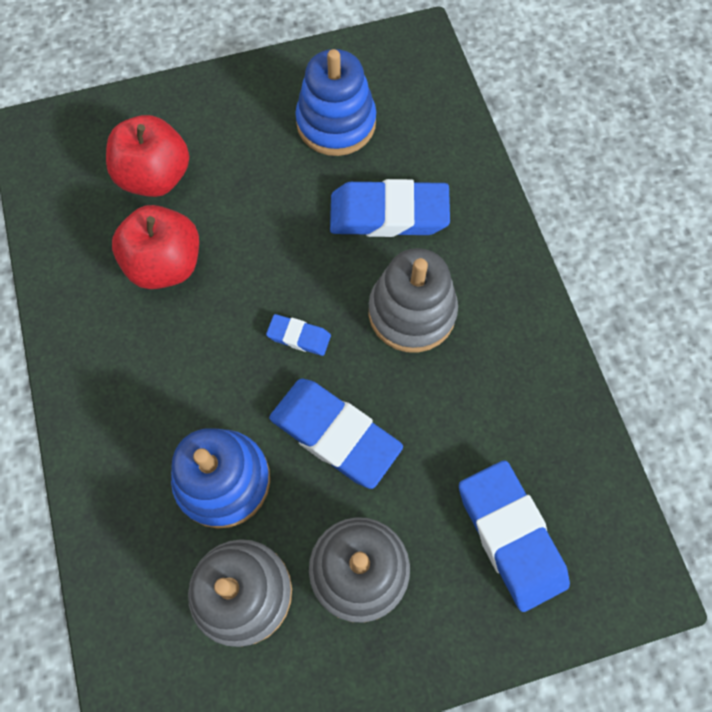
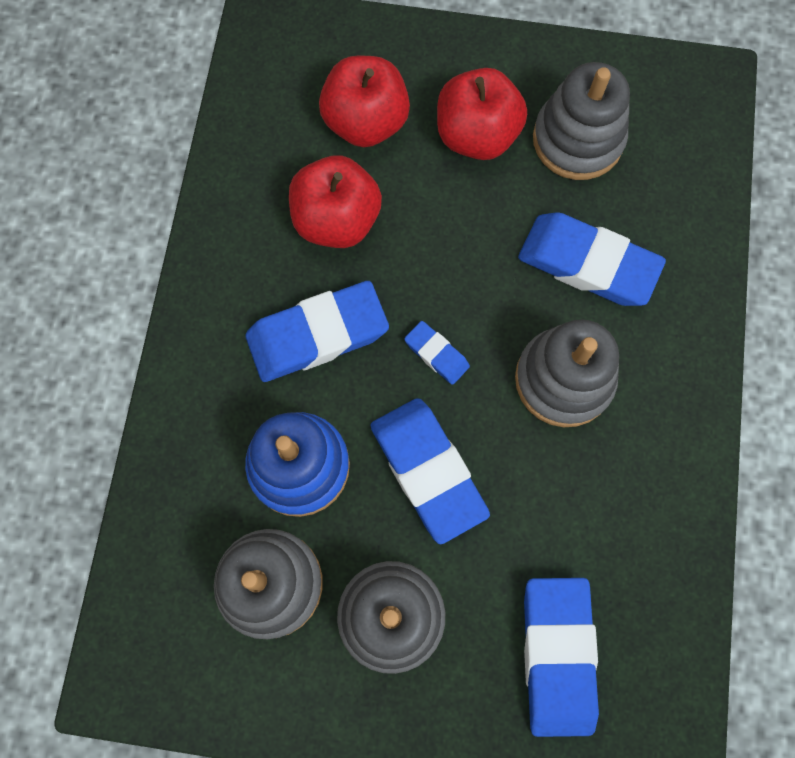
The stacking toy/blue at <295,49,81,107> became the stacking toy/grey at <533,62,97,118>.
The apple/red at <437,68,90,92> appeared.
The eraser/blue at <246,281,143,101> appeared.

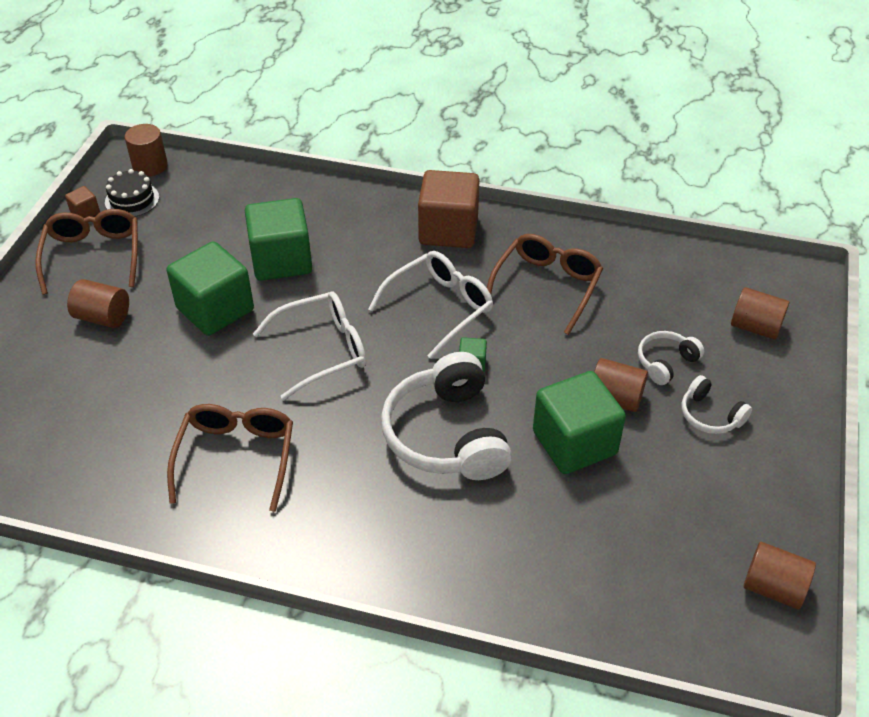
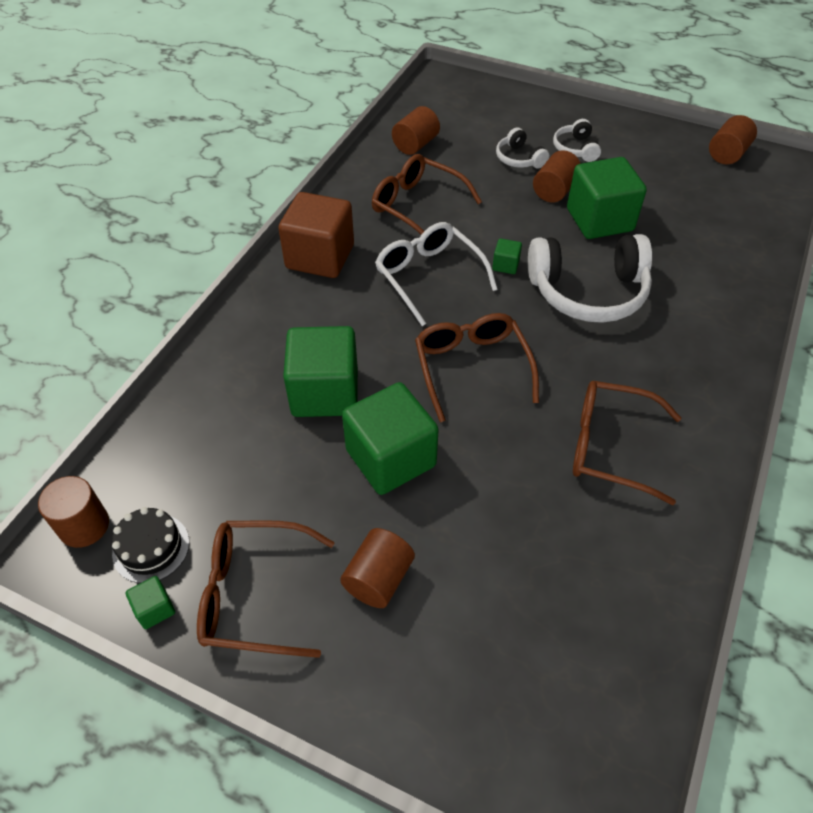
The cube/brown at <65,186,35,32> became the cube/green at <126,576,49,53>.
The cylinder/brown moved from <731,287,59,53> to <392,106,48,49>.
The glasses/white at <253,292,113,108> became the glasses/brown at <415,313,124,109>.
The headphones/white at <681,375,71,59> turned 120 degrees clockwise.

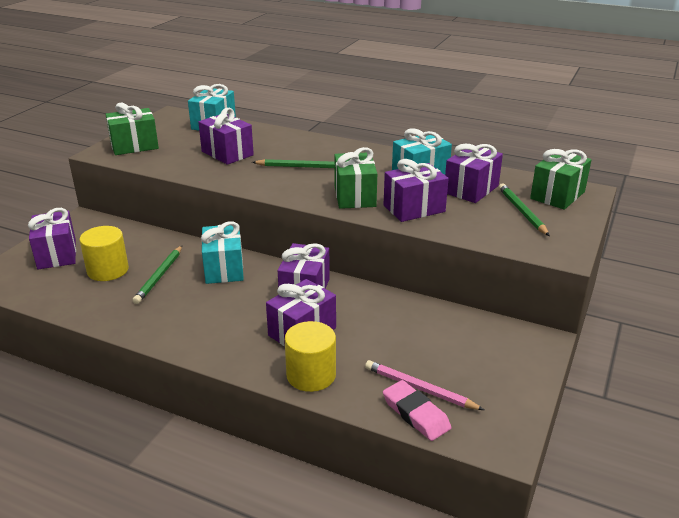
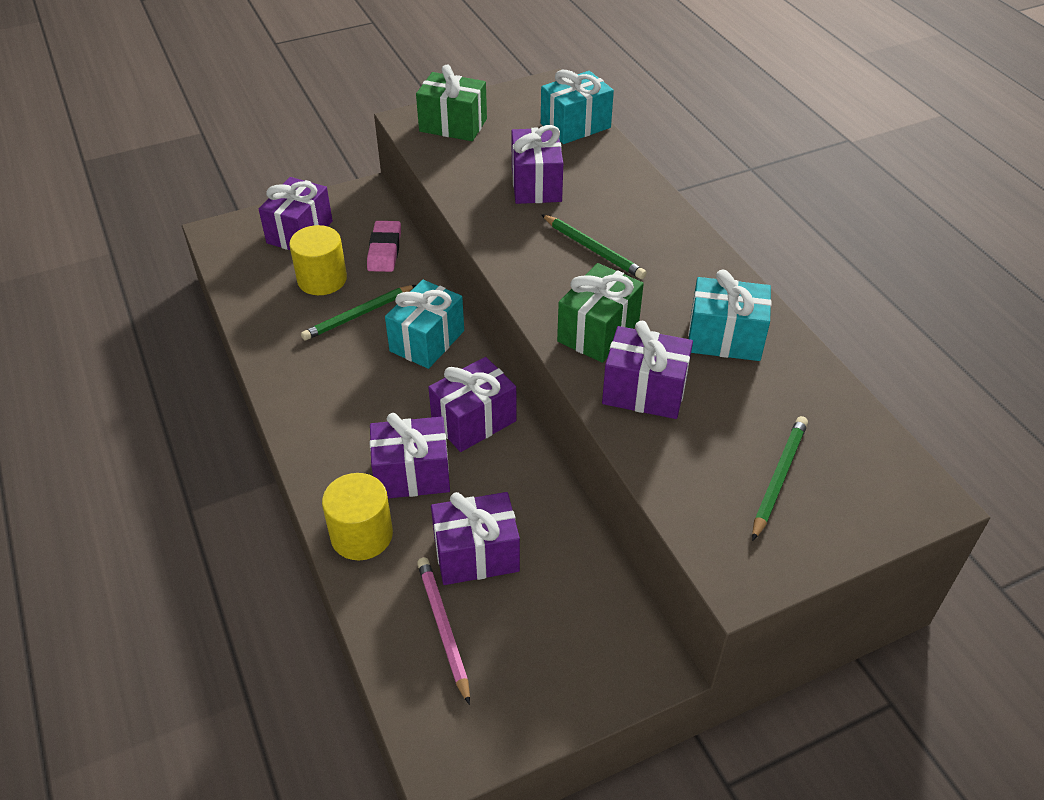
The gift/purple moved from <445,144,58,59> to <431,492,89,93>.
The gift/green at <530,149,62,61> disappeared.
The eraser/pink moved from <383,380,68,61> to <367,221,34,51>.

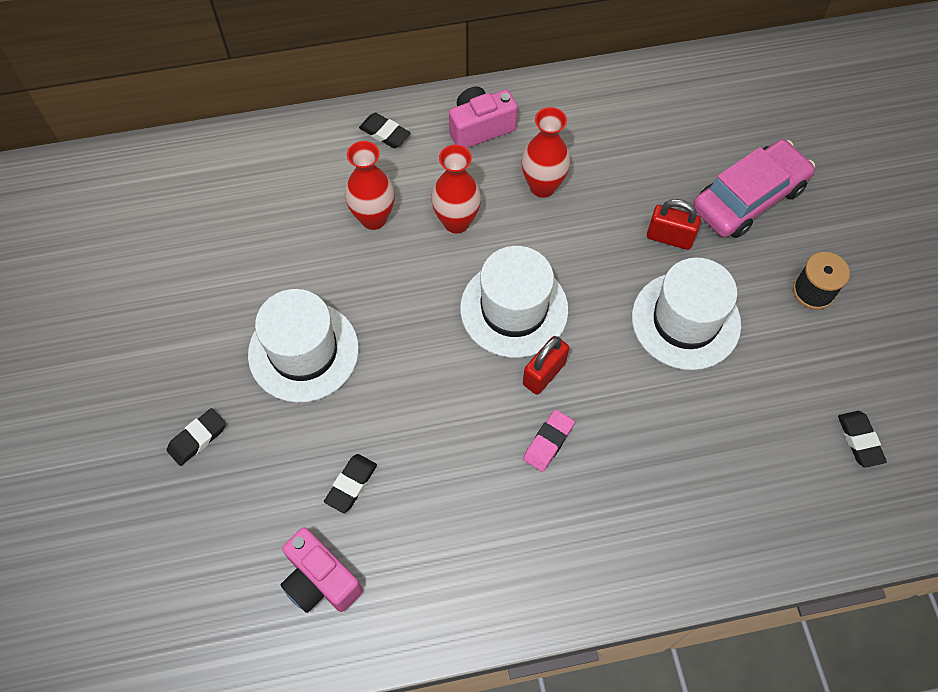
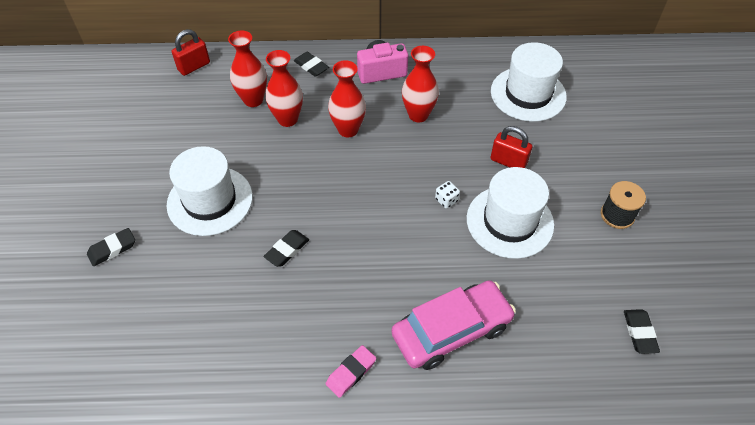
The car/pink moved from <693,139,122,99> to <391,280,125,90>.
The hat/white moved from <460,246,108,112> to <491,42,76,80>.
The padlock/red moved from <523,336,46,59> to <172,29,38,47>.
The eraser/pink moved from <523,410,52,62> to <326,345,50,53>.
The eraser/black moved from <324,454,53,59> to <264,230,45,37>.
The camera/pink at <281,527,82,86> disappeared.
The vase/red at <228,31,39,76> appeared.
The dice/white at <435,181,25,28> appeared.

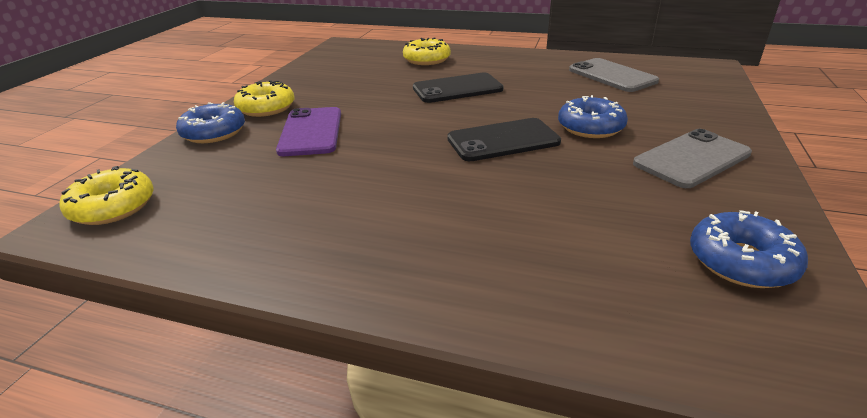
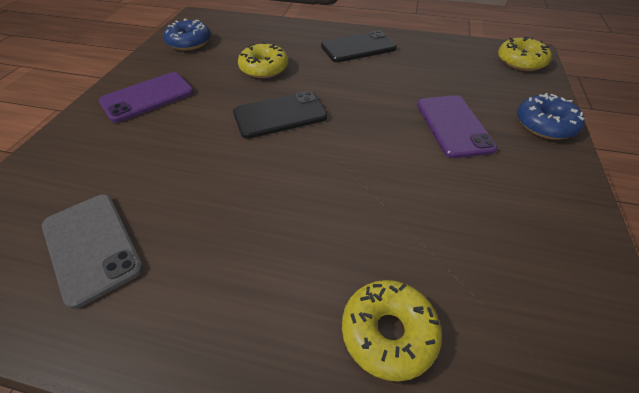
The phone/black moved from <413,72,91,31> to <321,30,76,32>.
The donut/yellow moved from <234,80,61,37> to <238,42,50,36>.
The donut/blue at <558,95,70,43> disappeared.
The phone/grey at <633,129,119,59> became the phone/purple at <98,72,96,51>.

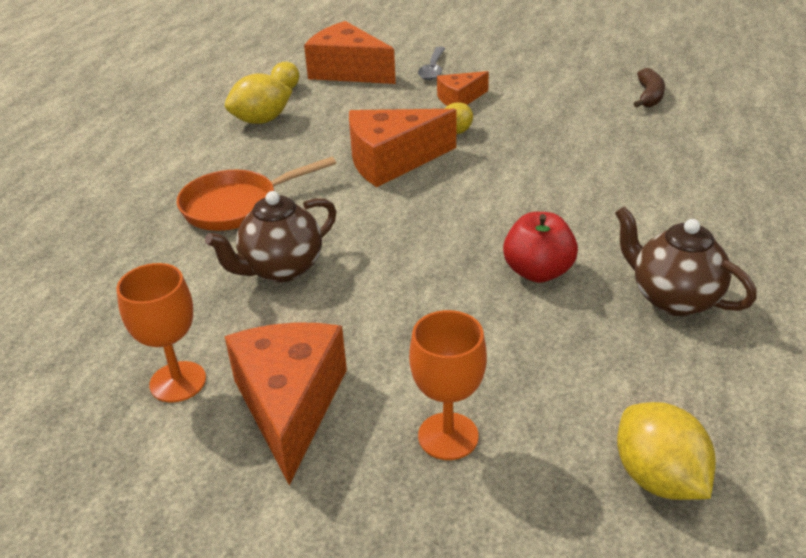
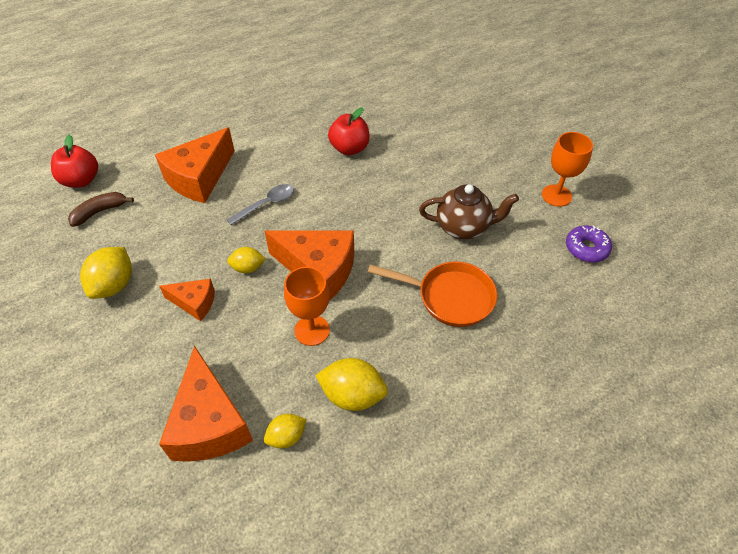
The spoon/grey moved from <418,47,27,33> to <227,184,67,41>.
The teapot/brown at <615,206,142,110> disappeared.
The goblet/orange moved from <409,310,78,150> to <284,267,46,79>.
The cheese/orange moved from <224,322,123,163> to <155,127,80,76>.
The lemon/yellow moved from <617,402,99,98> to <80,247,52,52>.
The apple/red at <51,135,47,53> appeared.
The donut/purple at <566,225,46,38> appeared.

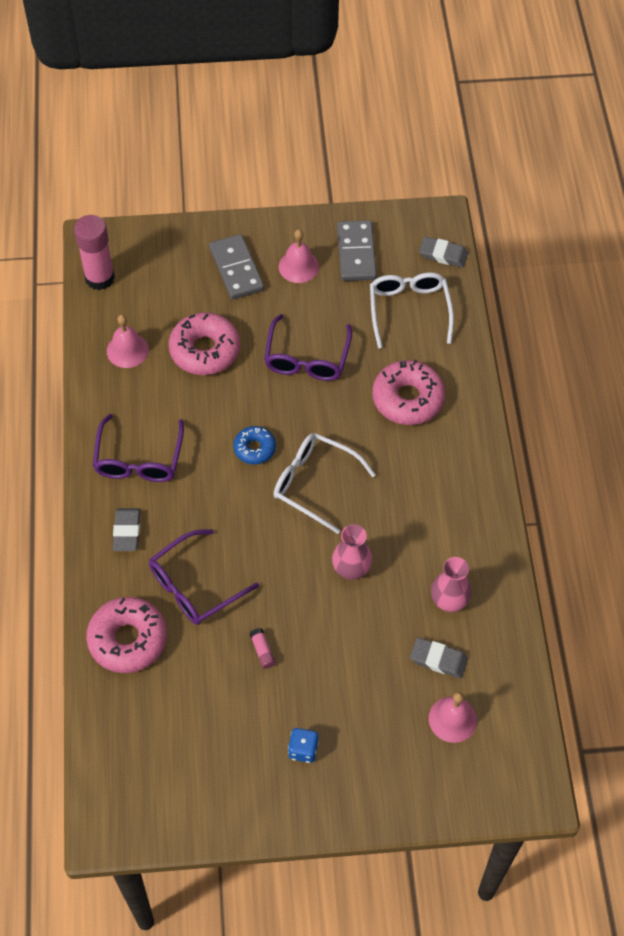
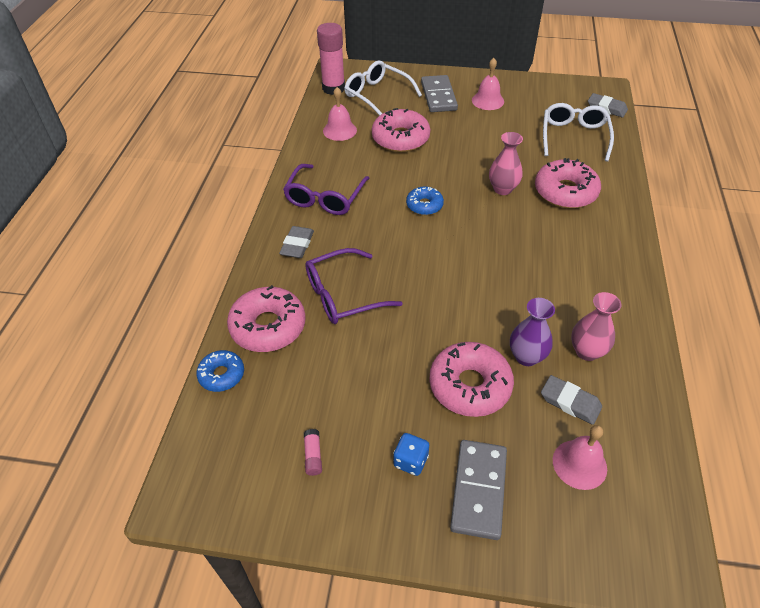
The domino/grey moved from <337,220,40,61> to <450,440,57,100>.
The glasses/purple at <264,314,88,67> disappeared.
The glasses/white moved from <273,433,103,101> to <345,61,77,55>.
The vase/pink moved from <332,524,40,56> to <489,132,34,63>.
The glue stick/pink moved from <250,628,26,41> to <304,429,18,47>.
The vase/purple at <510,298,45,68> appeared.
The donut/pink at <429,342,85,75> appeared.
The donut/blue at <196,350,48,42> appeared.

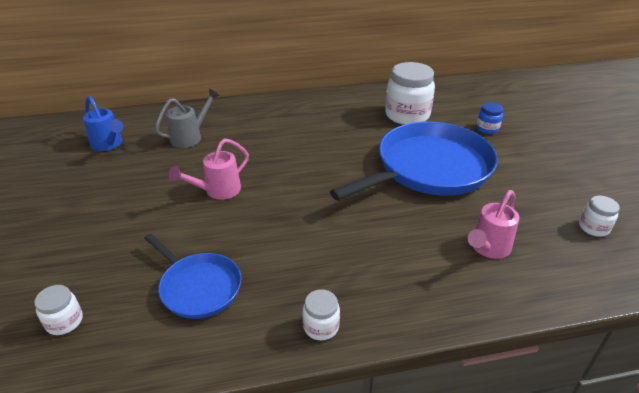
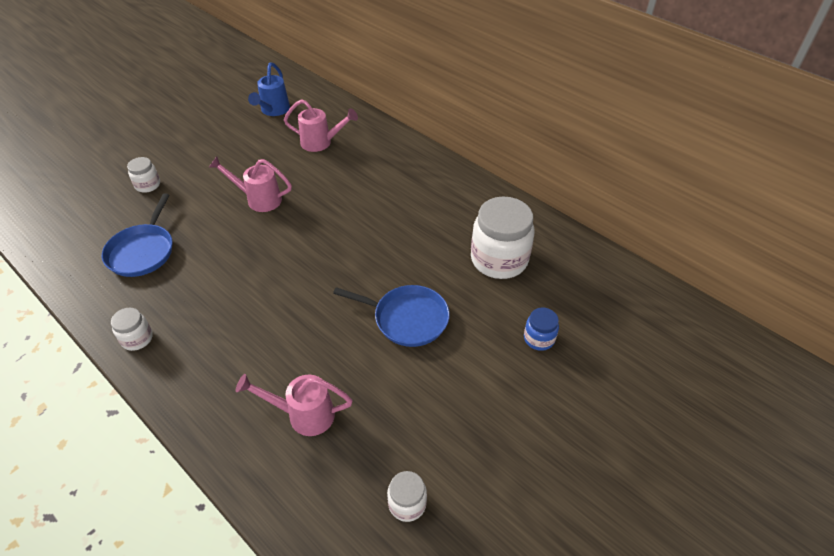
The watering can/grey at <155,88,65,60> became the watering can/pink at <284,99,74,53>.
The pan/blue at <330,122,168,78> changed to 0.53 times the size.
The jar/white moved from <34,285,49,50> to <127,157,33,36>.

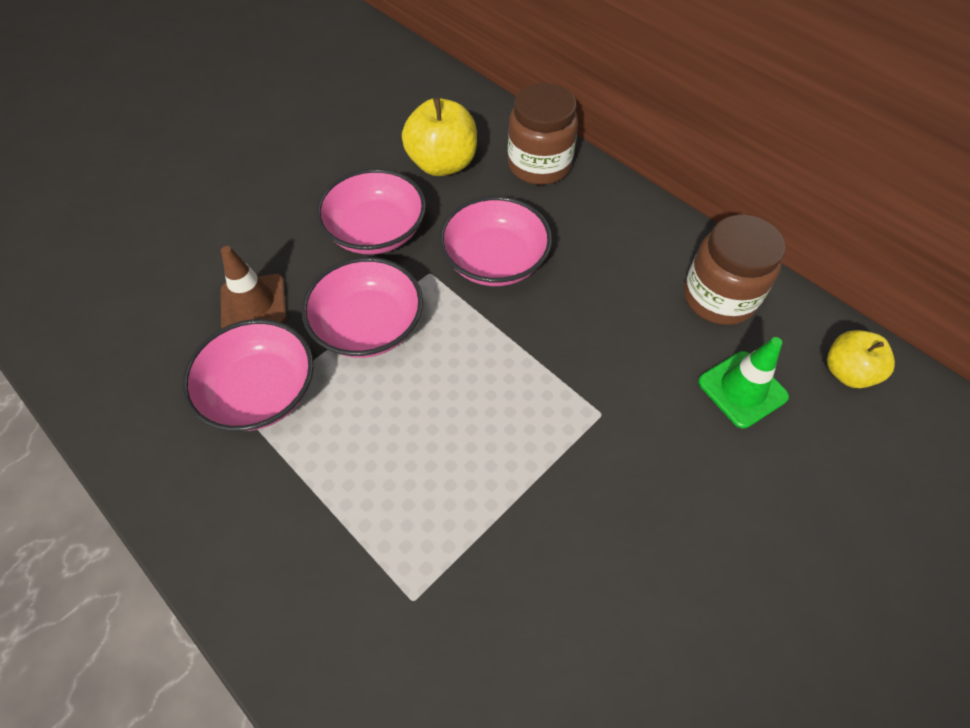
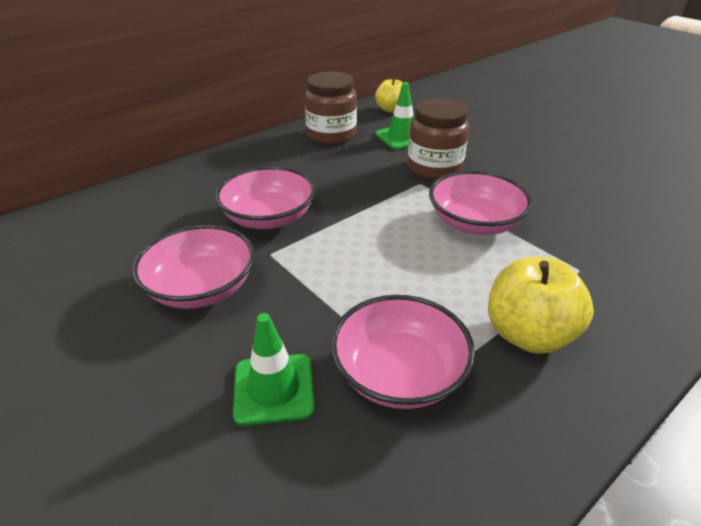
The jar/brown moved from <508,83,70,102> to <408,98,61,82>.
The apple/yellow moved from <402,98,75,78> to <488,257,106,97>.
The traffic cone/brown at <221,246,66,82> became the traffic cone/green at <233,313,82,113>.
The bowl/pink moved from <302,257,121,101> to <429,170,103,65>.

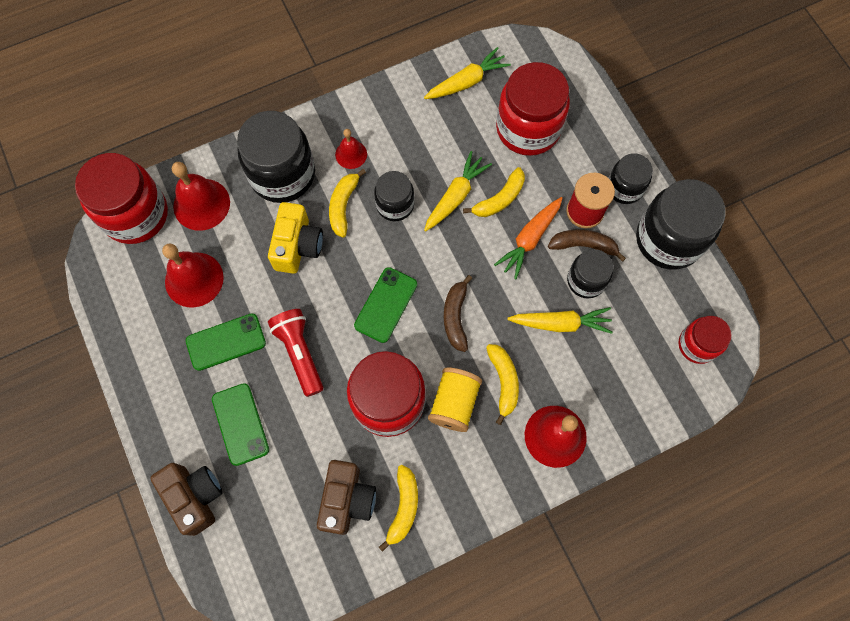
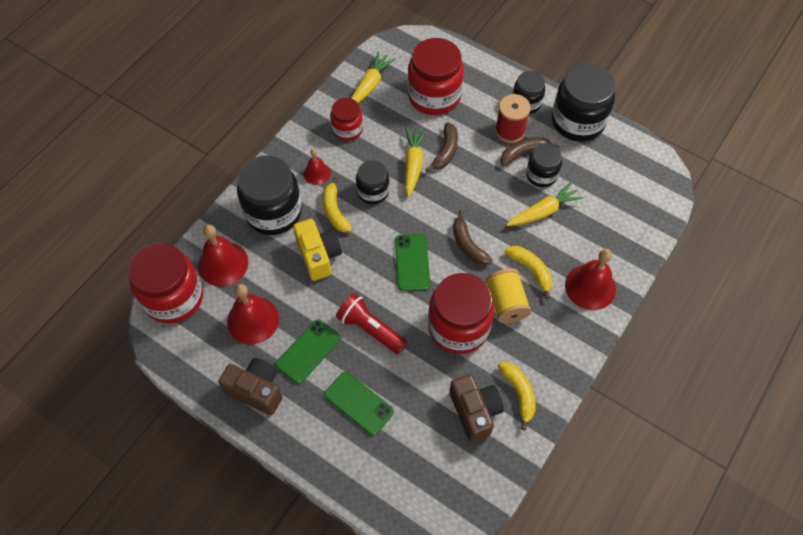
The banana/yellow at <463,167,62,50> became the banana/brown at <426,122,32,50>.
The carrot/orange at <494,197,69,82> disappeared.
The jar/red moved from <678,316,54,48> to <330,98,33,43>.
The camera/brown moved from <150,463,73,73> to <218,358,64,57>.

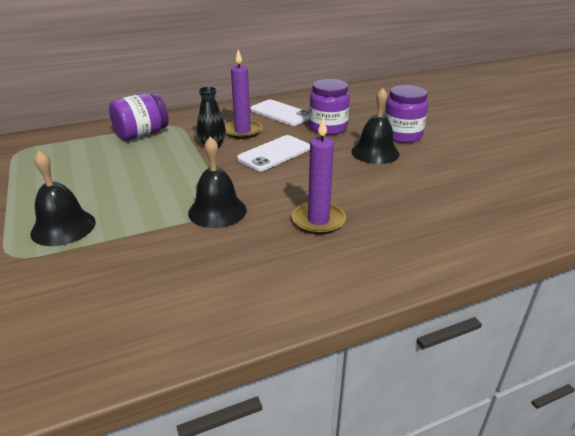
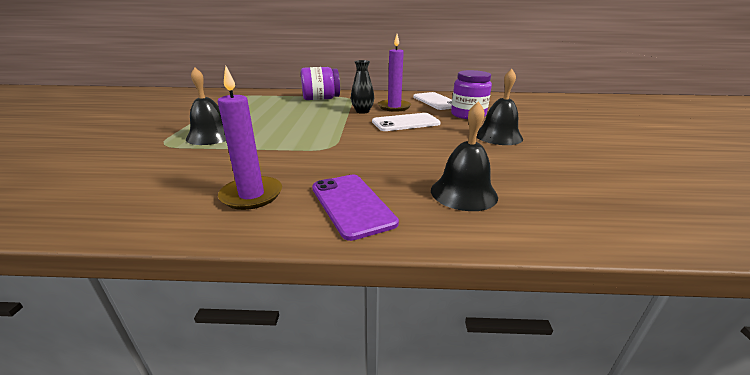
The jar/purple at <384,85,44,58> disappeared.
The candle/purple moved from <292,117,54,118> to <218,66,64,144>.
The bell/black moved from <188,136,59,92> to <431,101,67,110>.
The phone/purple at <312,174,87,67> appeared.

